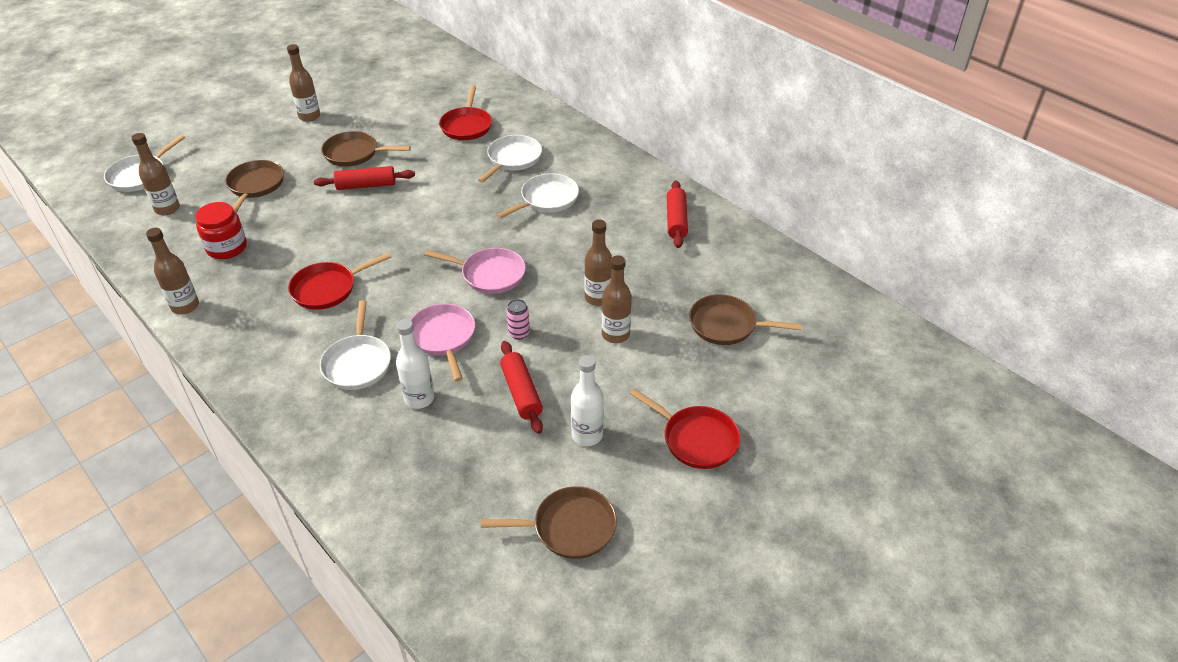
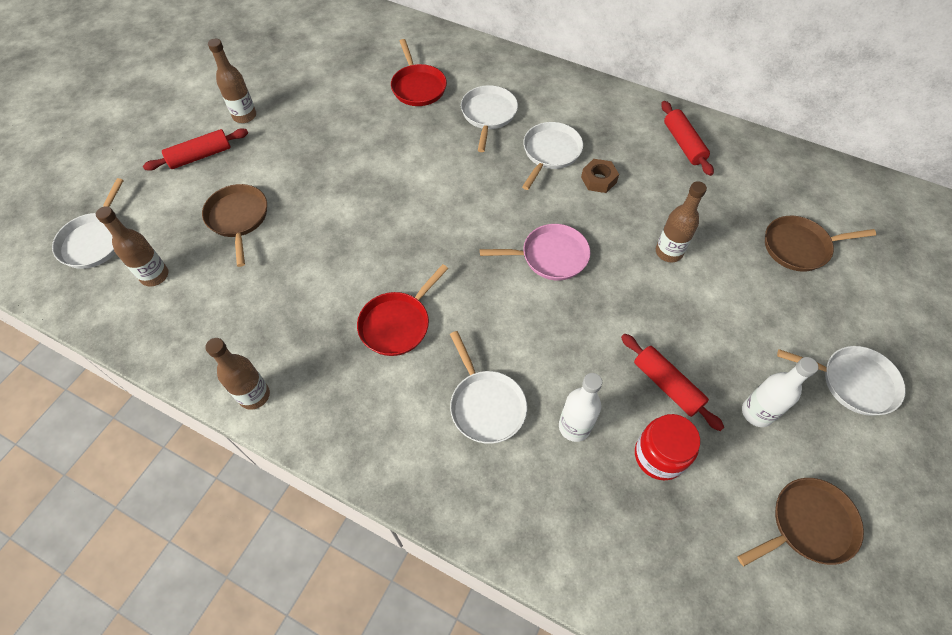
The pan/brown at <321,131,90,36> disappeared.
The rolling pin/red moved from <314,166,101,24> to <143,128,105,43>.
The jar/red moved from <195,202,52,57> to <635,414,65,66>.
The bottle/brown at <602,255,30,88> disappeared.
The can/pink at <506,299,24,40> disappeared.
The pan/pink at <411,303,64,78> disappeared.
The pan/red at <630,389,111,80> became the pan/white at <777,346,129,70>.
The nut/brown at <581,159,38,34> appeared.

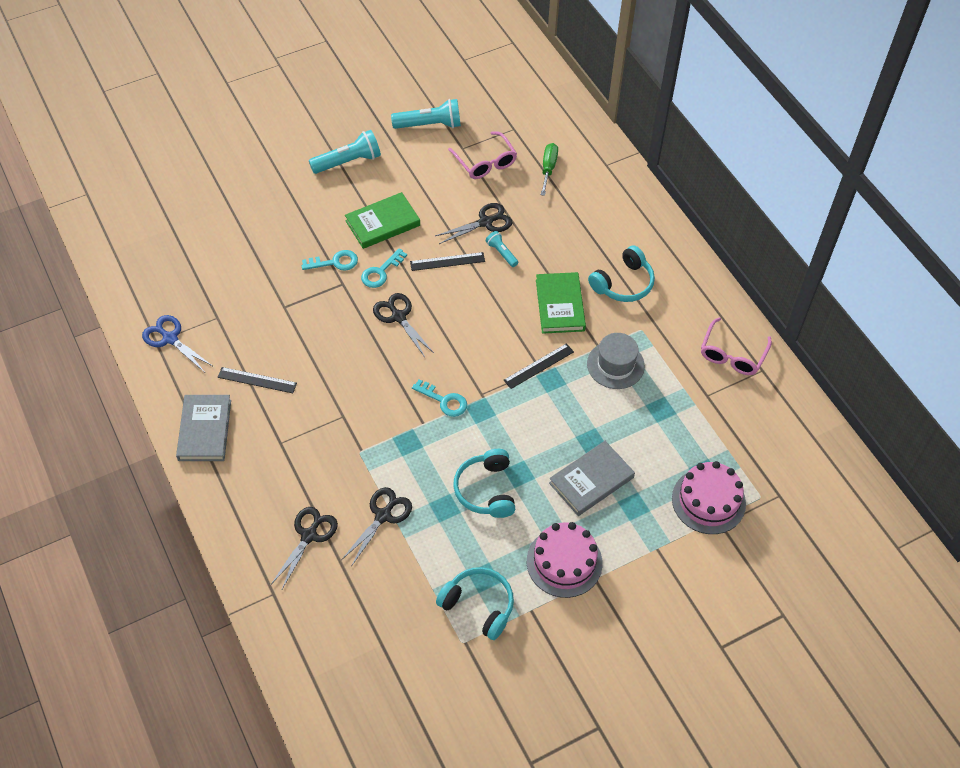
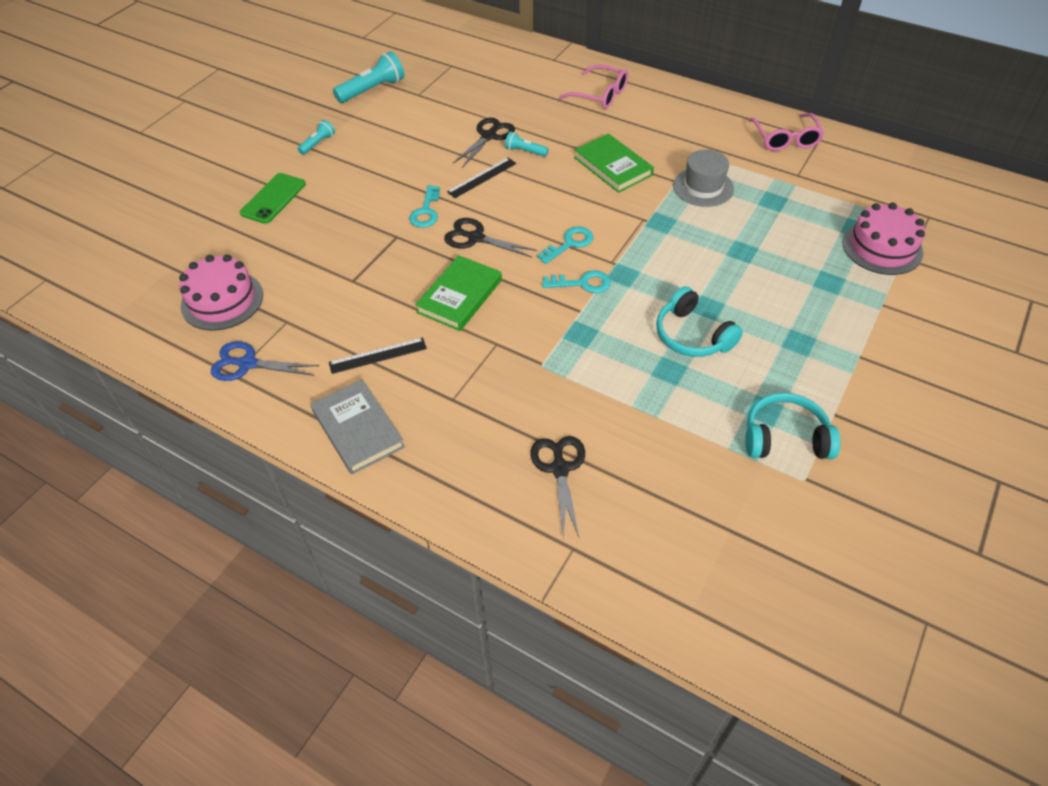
The flashlight/turquoise at <309,130,72,44> changed to 0.55 times the size.
The glasses/pink moved from <448,131,69,48> to <559,64,69,45>.
The screwdriver/green at <540,143,18,53> disappeared.
The book/green moved from <345,192,75,57> to <415,255,87,76>.
The headphones/turquoise at <588,245,67,57> disappeared.
The key/turquoise moved from <302,250,56,20> to <537,226,56,38>.
The ruler/black at <504,343,70,46> disappeared.
The book/grey at <549,441,86,75> disappeared.
The scissors/black at <341,487,71,78> disappeared.
The cake/pink moved from <527,522,76,76> to <179,254,84,77>.
The phone/green at <240,173,66,51> appeared.

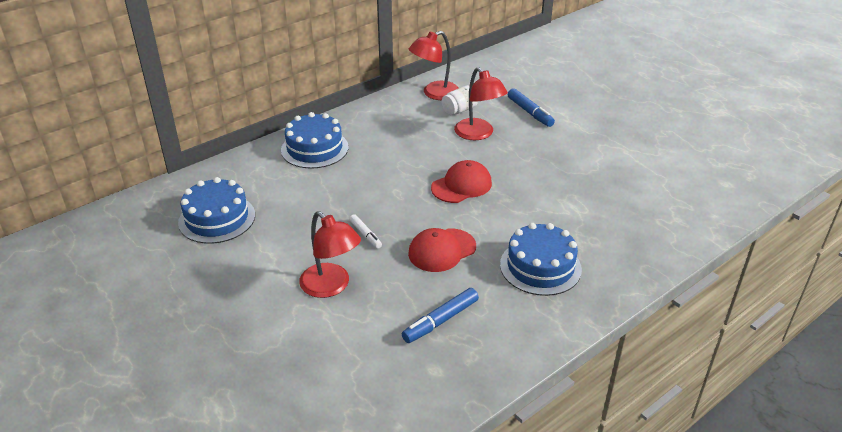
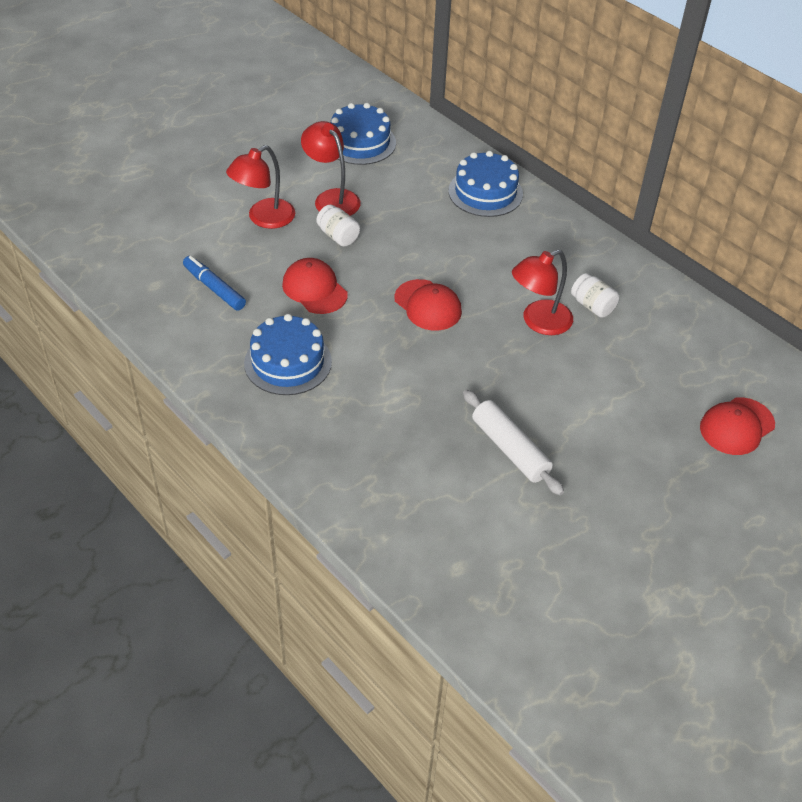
The lamp/red moved from <409,31,50,69> to <301,121,60,95>.
The marker/blue at <508,88,47,39> disappeared.
The marker/white at <349,214,33,35> was replaced by the jar/white at <316,205,44,41>.
The rolling pin/white at <463,390,101,105> appeared.
The cap/red at <700,397,75,58> appeared.

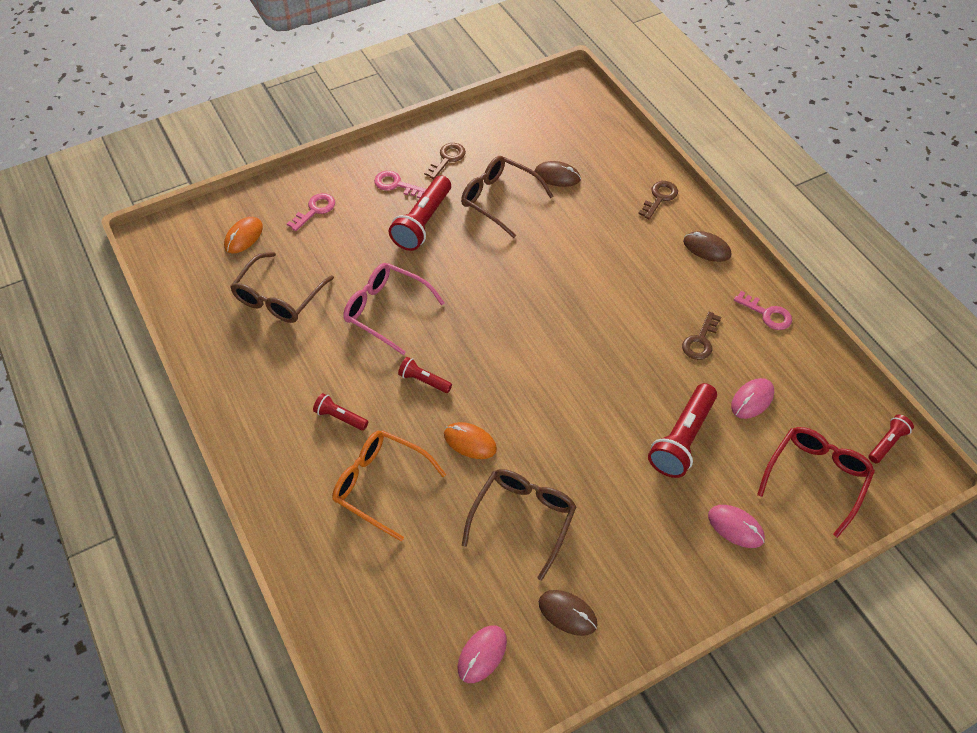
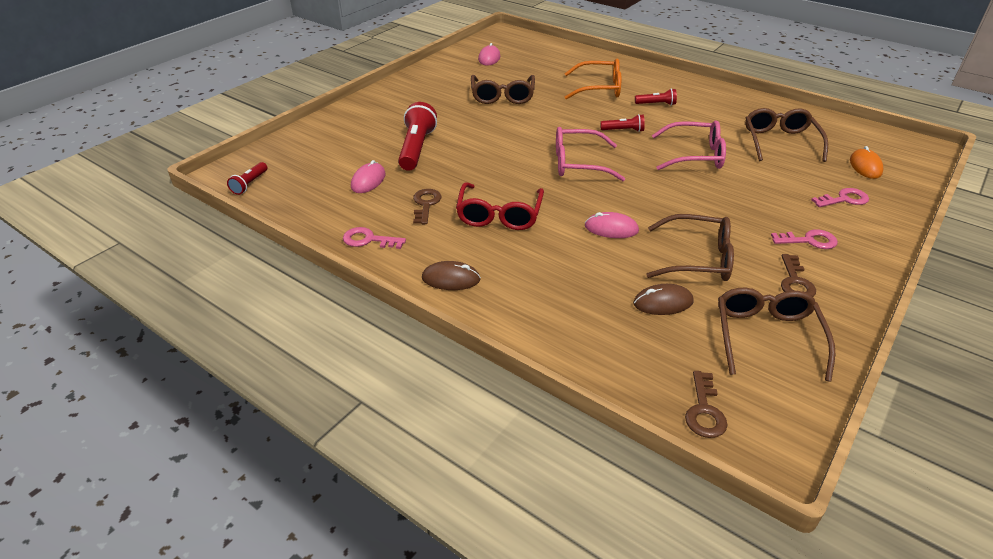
The flashlight/red at <389,175,62,76> disappeared.
The key/brown moved from <638,181,40,38> to <685,371,43,67>.
The key/pink at <287,193,48,38> turned 120 degrees counterclockwise.
The mouse/orange at <444,422,53,37> disappeared.
The glasses/red moved from <757,427,118,111> to <456,182,88,48>.
The mouse/pink moved from <708,505,57,43> to <585,212,54,26>.
The mouse/brown at <539,590,59,46> disappeared.
The glasses/pink at <556,127,69,54> appeared.
The glasses/brown at <718,288,117,94> appeared.

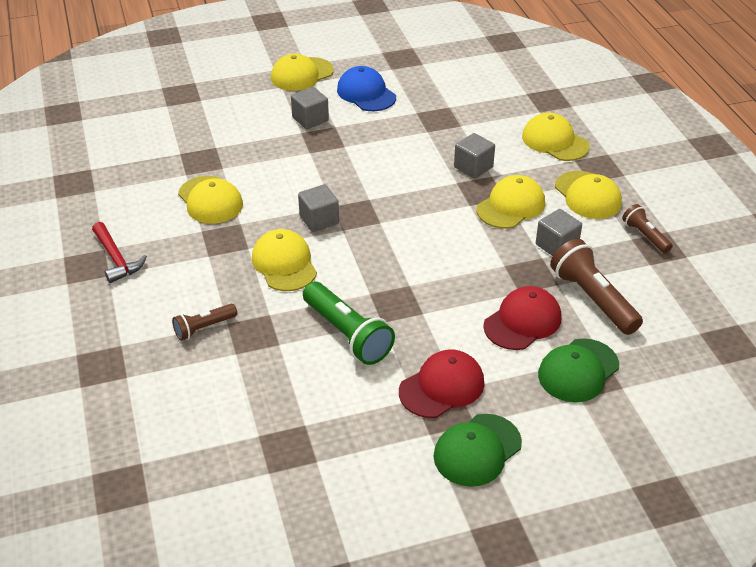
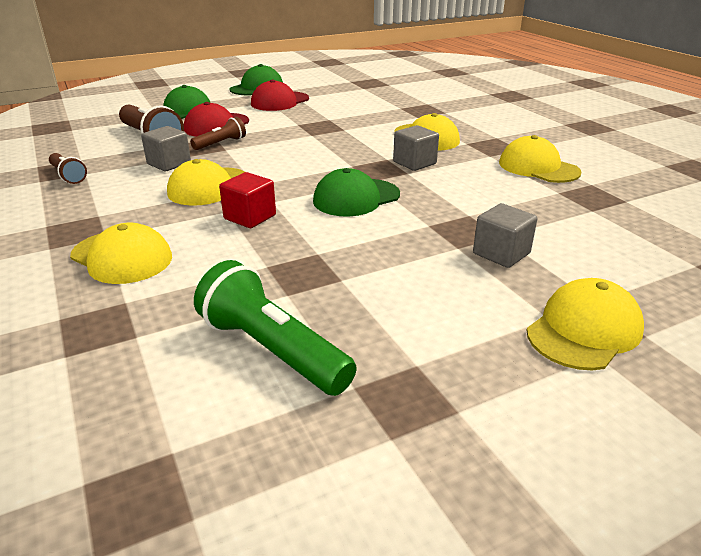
The cap/blue at <337,66,59,45> disappeared.
The cube/grey at <454,133,41,46> became the cube/red at <219,172,57,56>.
The cap/yellow at <555,171,67,48> disappeared.
The hammer/red at <92,222,55,61> disappeared.
The flashlight/green moved from <303,282,92,83> to <194,260,163,136>.
The flashlight/brown moved from <172,304,65,37> to <190,117,56,33>.
The cap/green at <313,168,87,49> appeared.

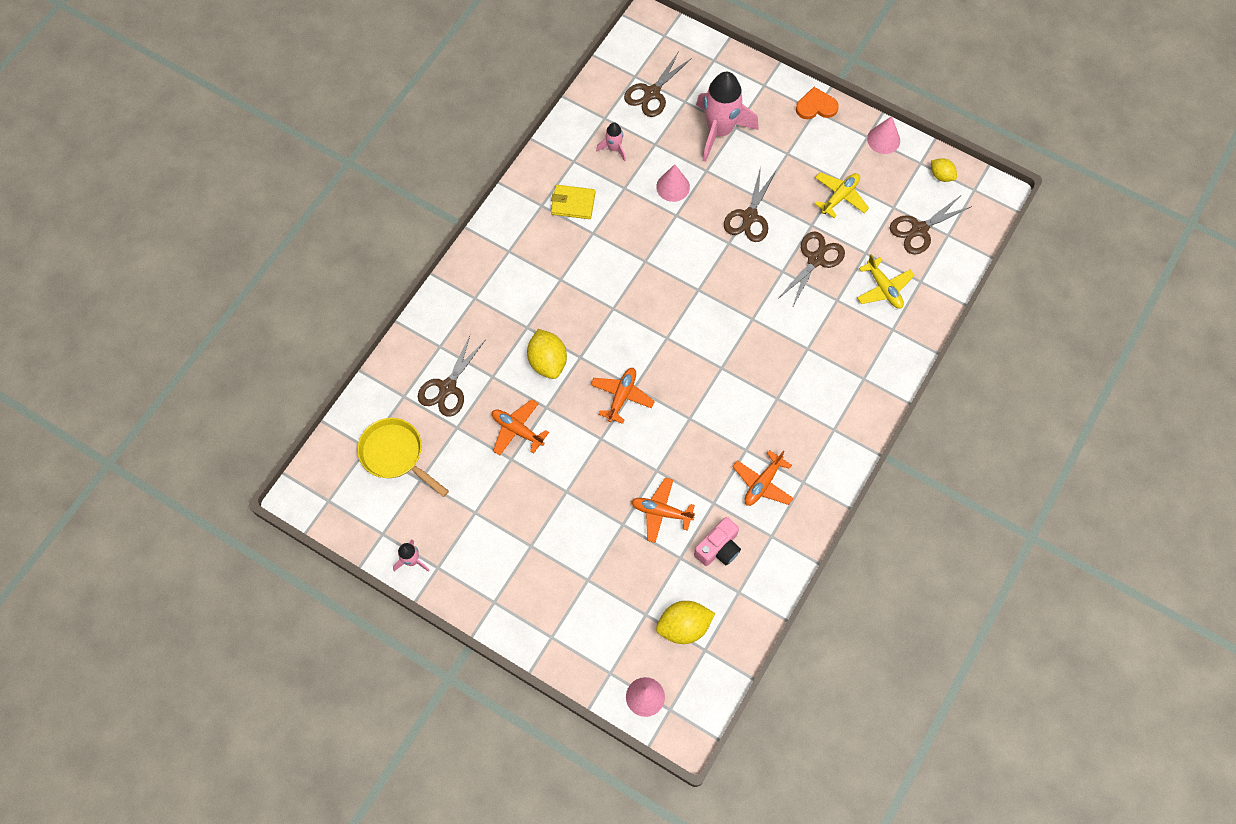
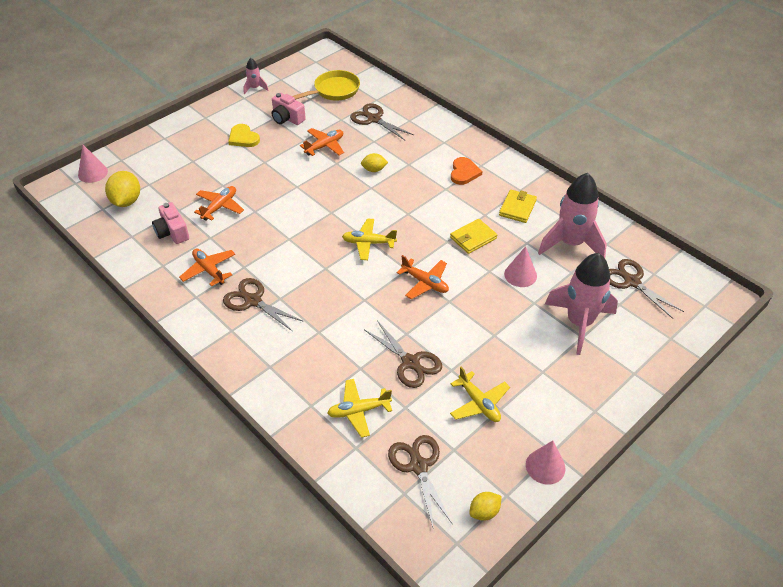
The heart/orange moved from <796,87,43,32> to <451,157,32,28>.
The rocket/pink at <596,123,30,38> changed to 2.16 times the size.
The scissors/brown moved from <724,167,52,75> to <223,278,81,53>.
The lemon/yellow at <527,329,40,50> changed to 0.59 times the size.
The plane/orange moved from <590,368,65,56> to <396,255,53,44>.
The camera/pink at <271,93,35,32> appeared.
The heart/yellow at <228,124,32,23> appeared.
The plane/yellow at <342,218,55,42> appeared.
The wallet/yellow at <450,219,47,35> appeared.

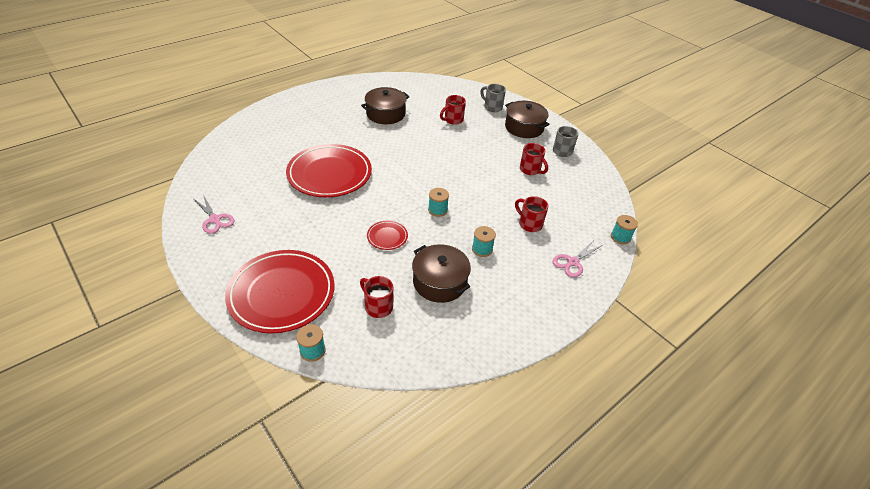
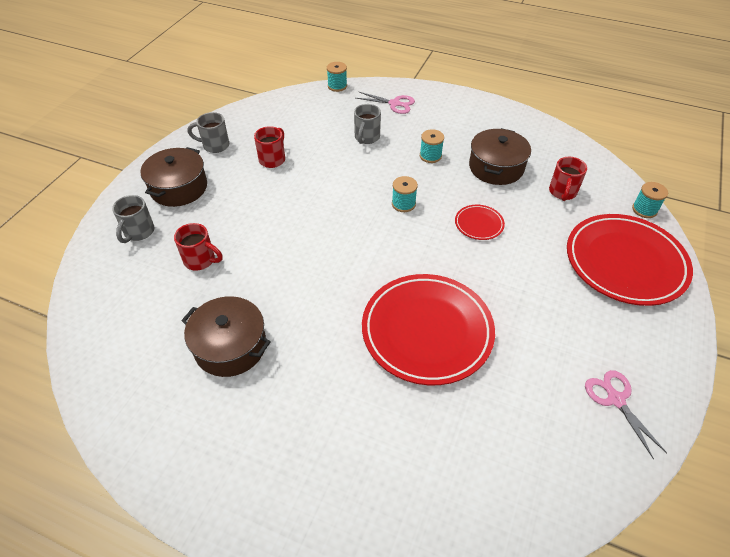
The scissors/pink at <194,195,40,39> turned 45 degrees counterclockwise.
The mug/red at <515,196,33,36> became the mug/grey at <354,104,27,40>.

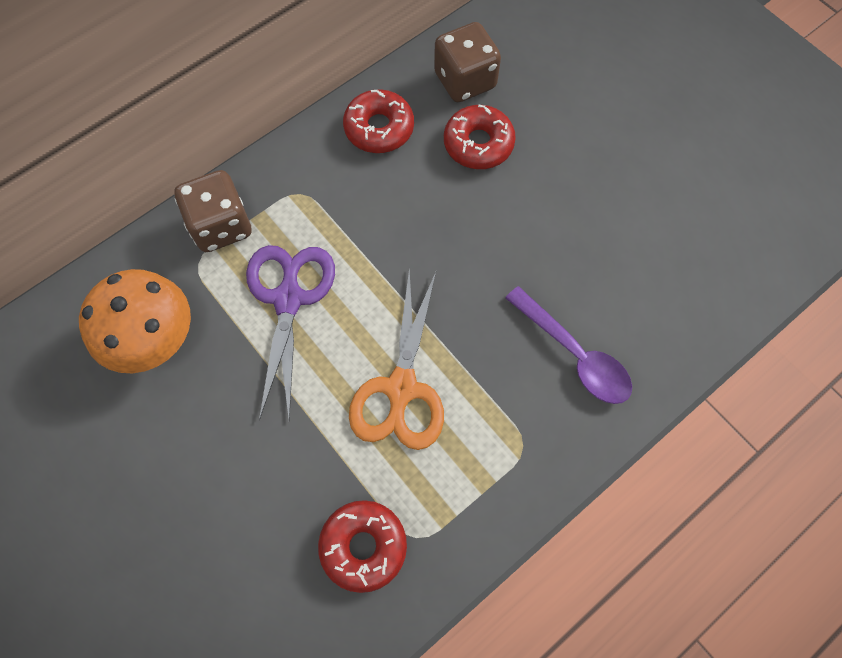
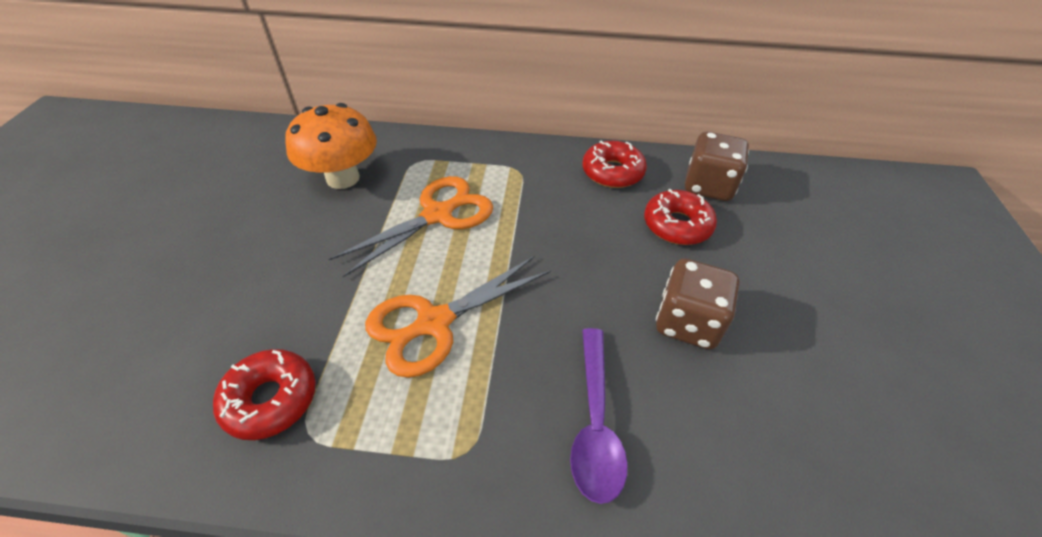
The dice/brown moved from <174,170,78,82> to <656,258,83,91>.
The scissors/purple at <246,245,89,175> became the scissors/orange at <329,176,164,101>.

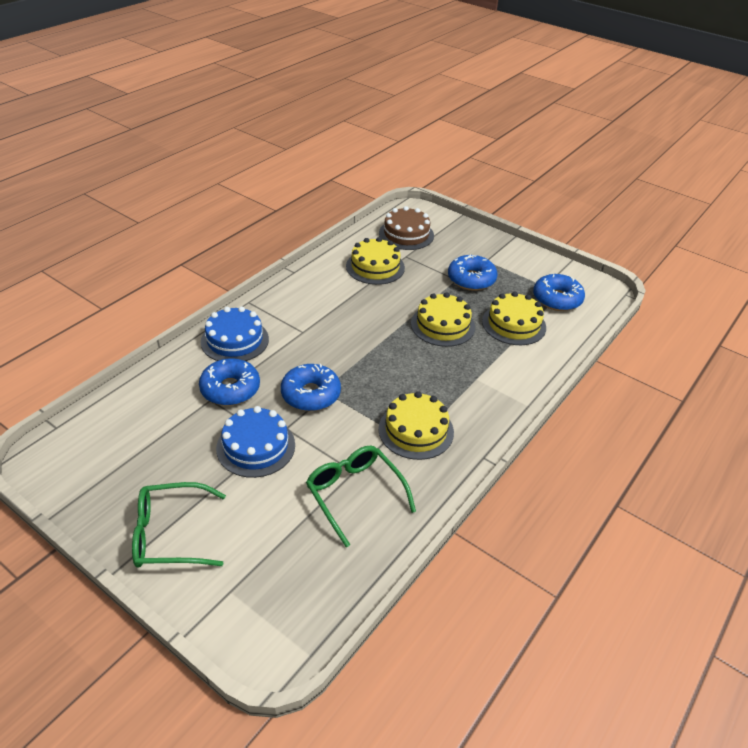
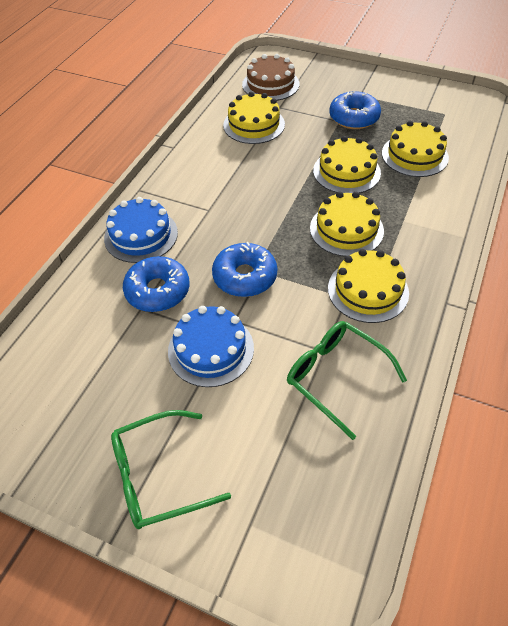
The donut/blue at <533,274,52,37> disappeared.
The cake/yellow at <310,191,74,66> appeared.

